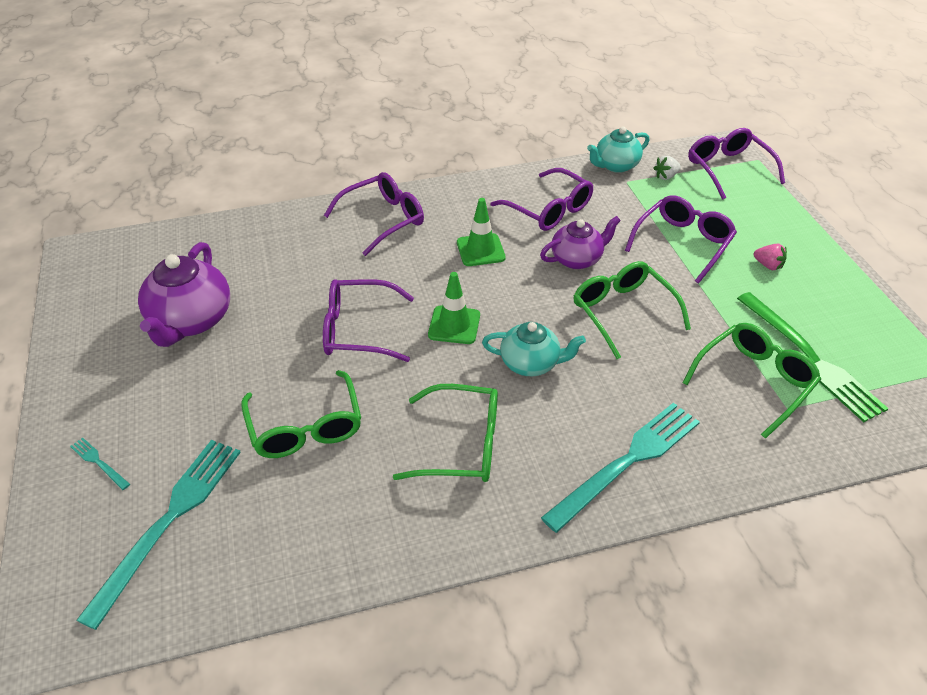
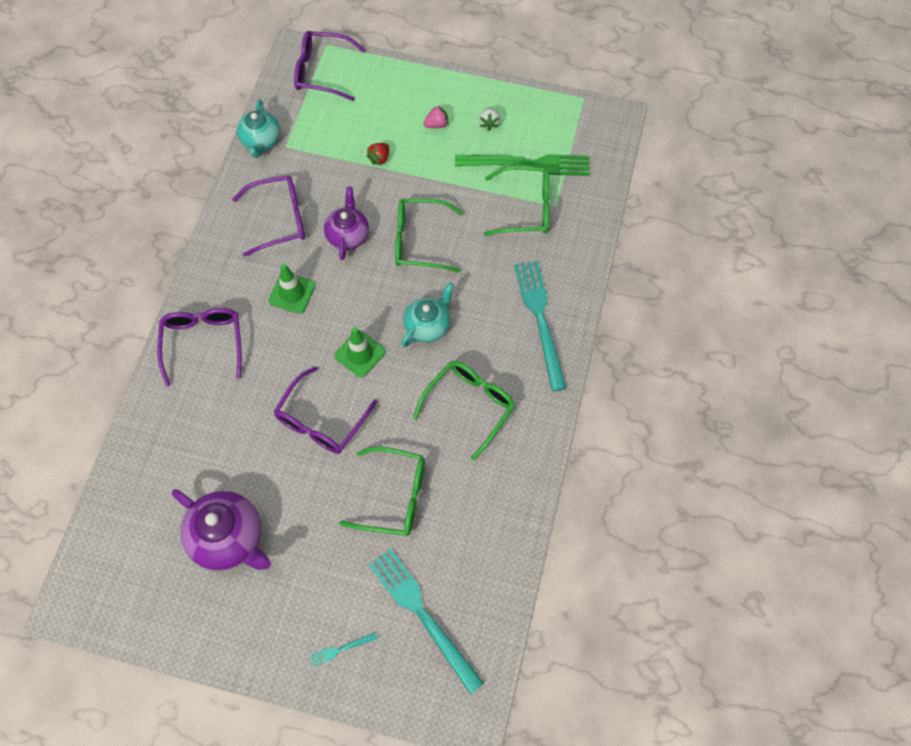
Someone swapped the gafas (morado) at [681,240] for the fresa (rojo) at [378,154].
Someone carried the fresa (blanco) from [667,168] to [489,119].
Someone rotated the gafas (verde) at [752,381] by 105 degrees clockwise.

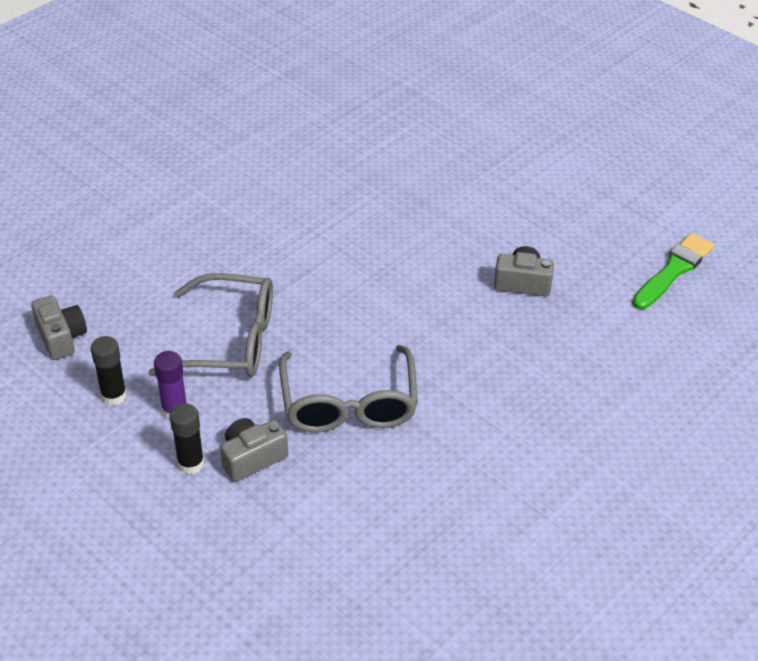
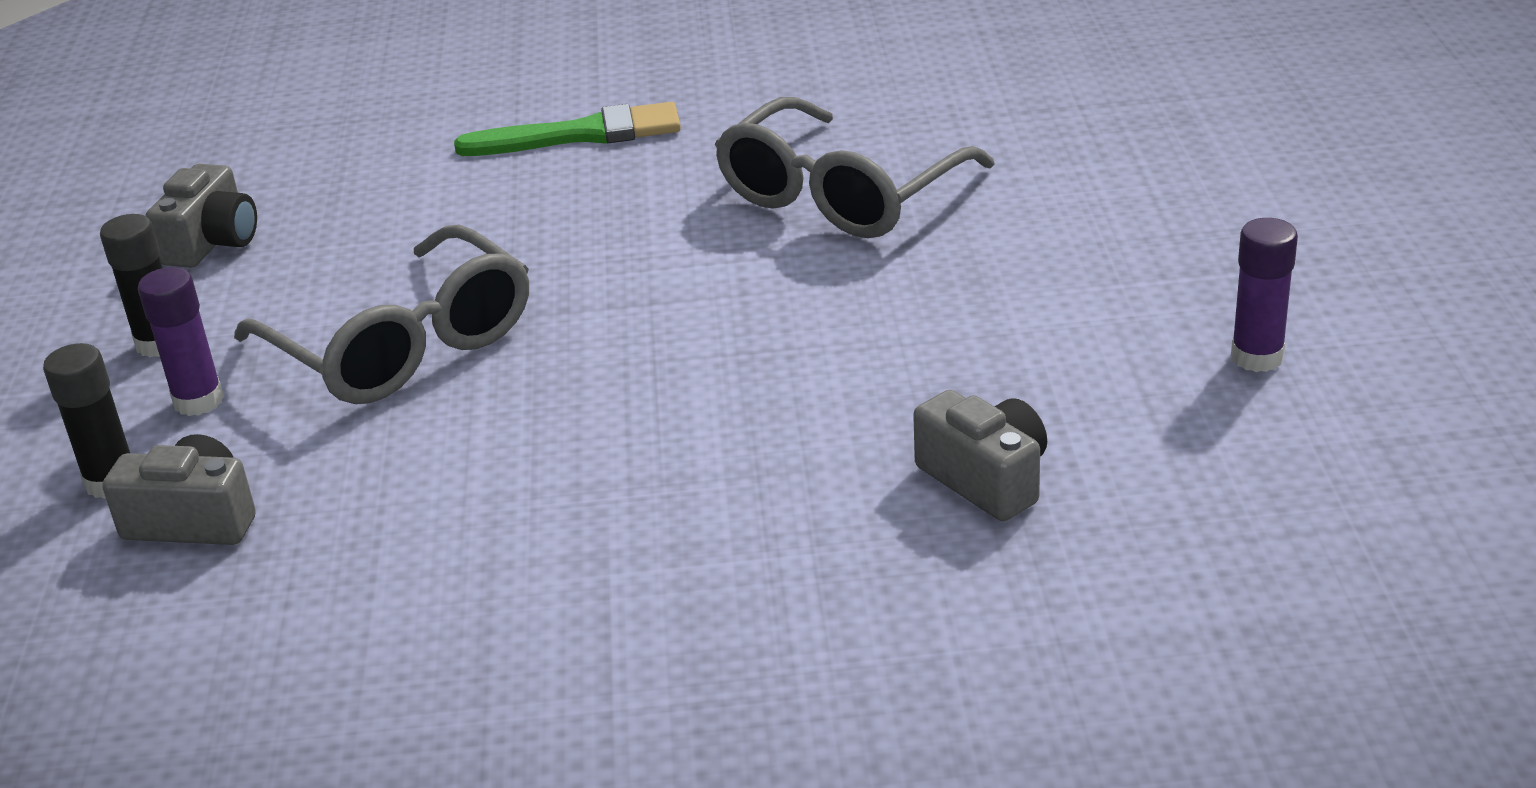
Someone carried the pincel (verde) from [673,271] to [567,129].
Someone carried the gafas (gris) from [348,389] to [854,167].
Someone put down the barra de pegamento (morado) at [1264,295].

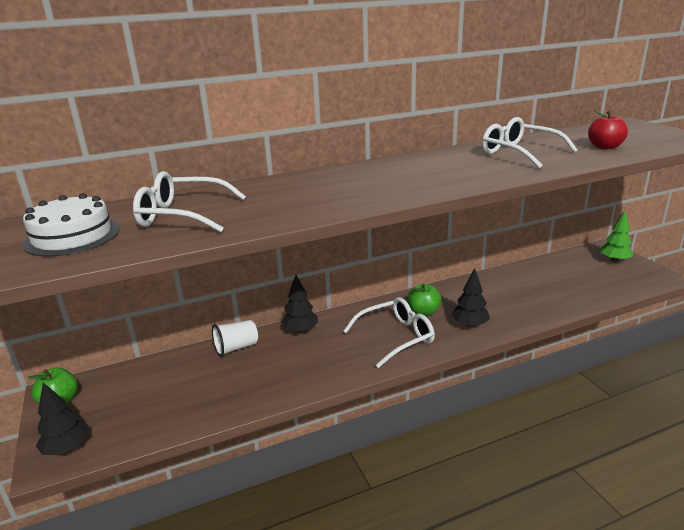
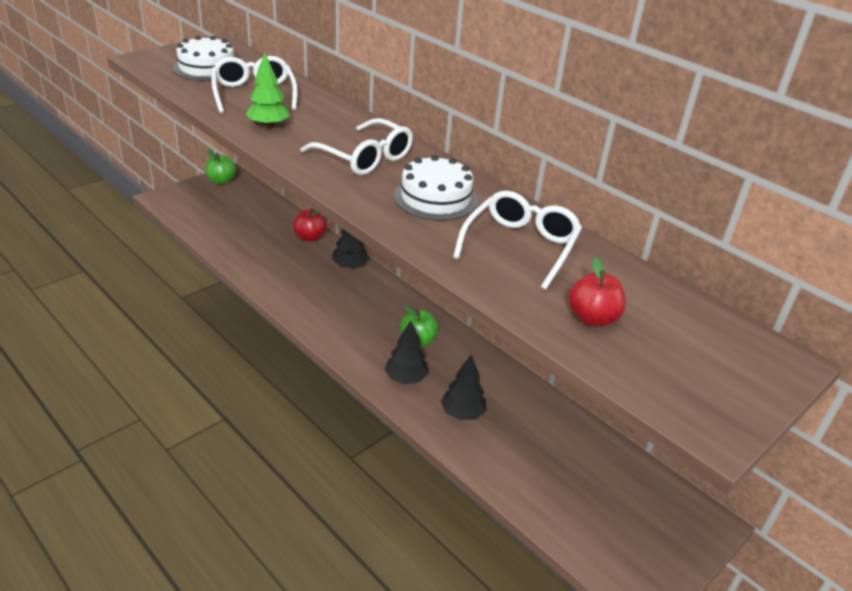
Someone carried the árbol (verde) from [617,236] to [268,90].
Someone swapped the vaso (blanco) at [235,338] for the manzana (rojo) at [310,225].
Someone carried the gafas (blanco) from [389,332] to [356,146].
Someone put down the tarta (blanco) at [436,187].
Someone carried the árbol (negro) from [62,419] to [463,387].

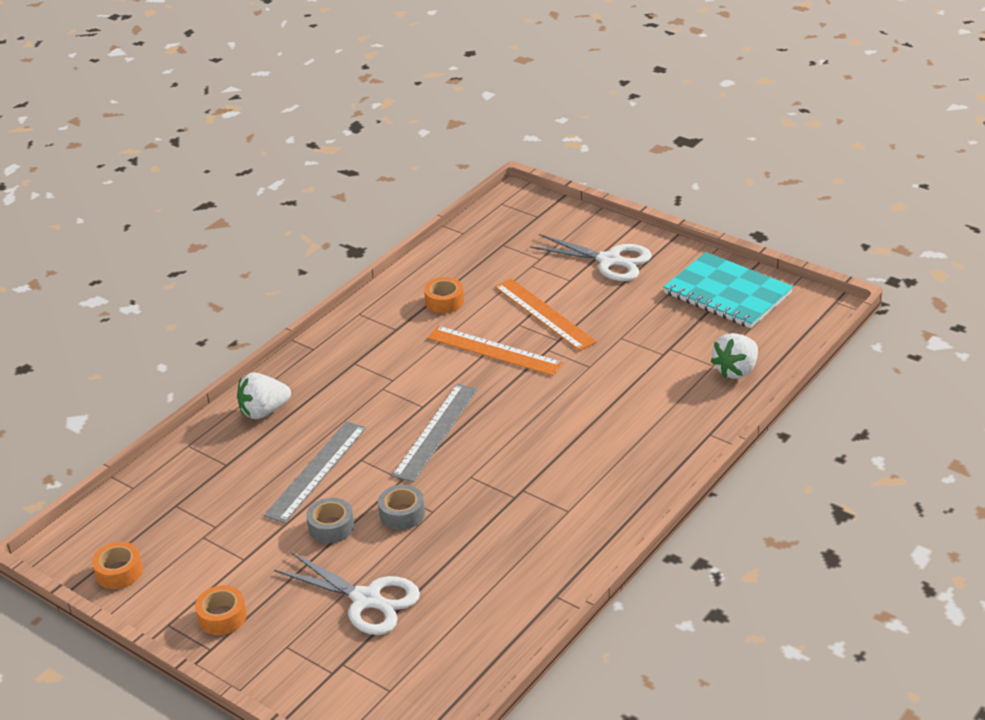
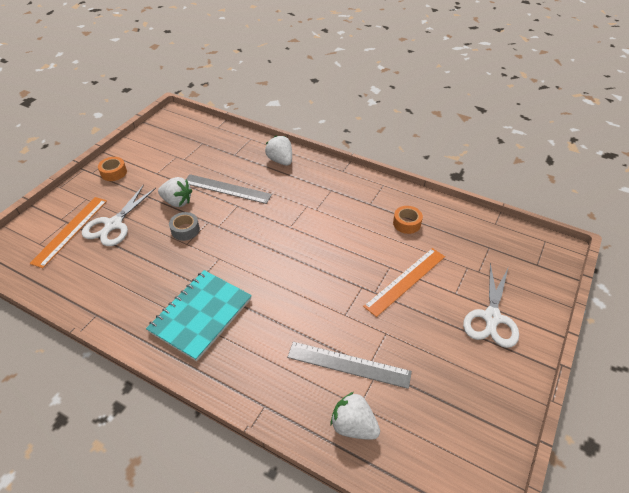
Someone carried the regla (naranja) from [495,351] to [68,232].
Someone carried the cuaderno (turquesa) from [728,290] to [199,315].
Someone swapped the cinta adhesiva (gris) at [330,520] for the fresa (blanco) at [175,192].
Someone carried the regla (gris) from [435,433] to [349,365].
Someone took away the cinta adhesiva (naranja) at [117,565].

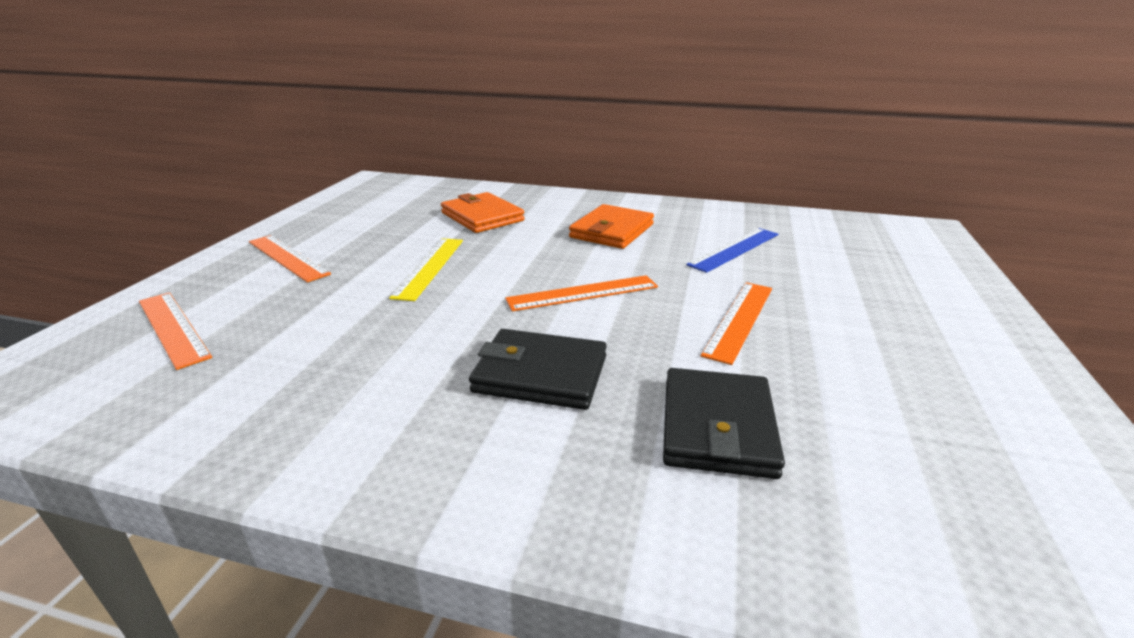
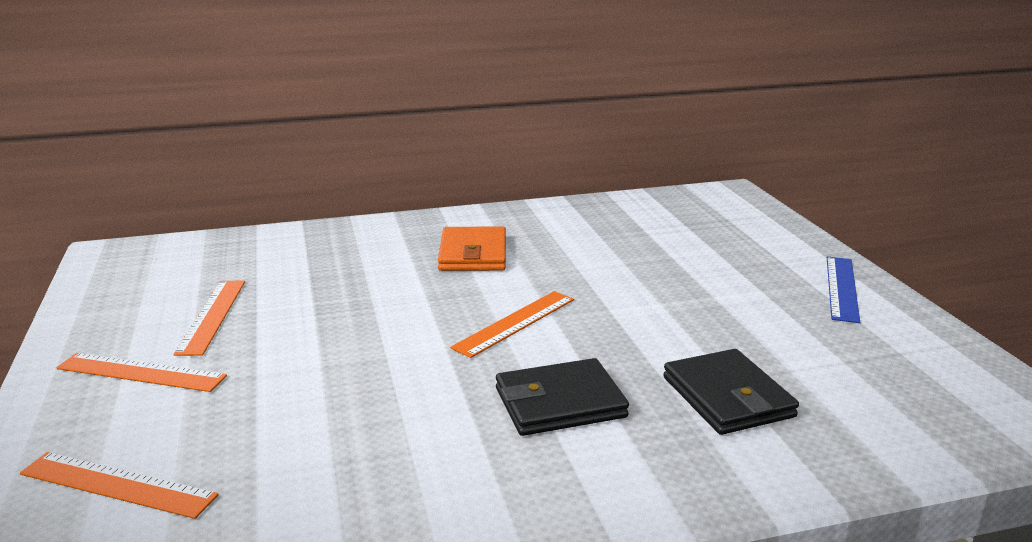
Someone carried the regla (naranja) from [736,323] to [209,318].
Someone carried the regla (azul) from [732,250] to [843,290].
Someone took away the regla (amarillo) at [426,269].
Someone took away the cartera (naranja) at [483,212].

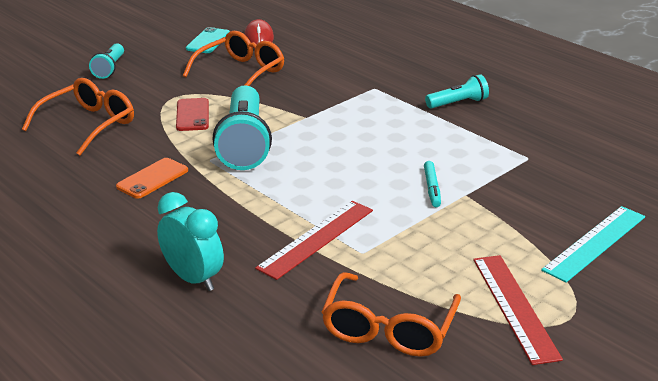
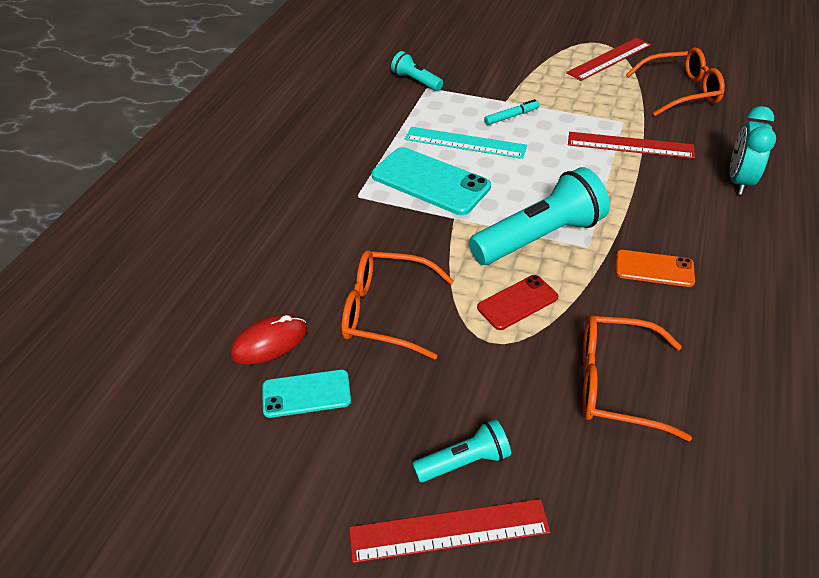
Someone put down the regla (rojo) at [449,531].
Someone put down the móvil (turquesa) at [431,181].
Someone carried the lámpara de mano (turquesa) from [457,91] to [417,71].
Someone carried the regla (turquesa) from [593,244] to [466,143].

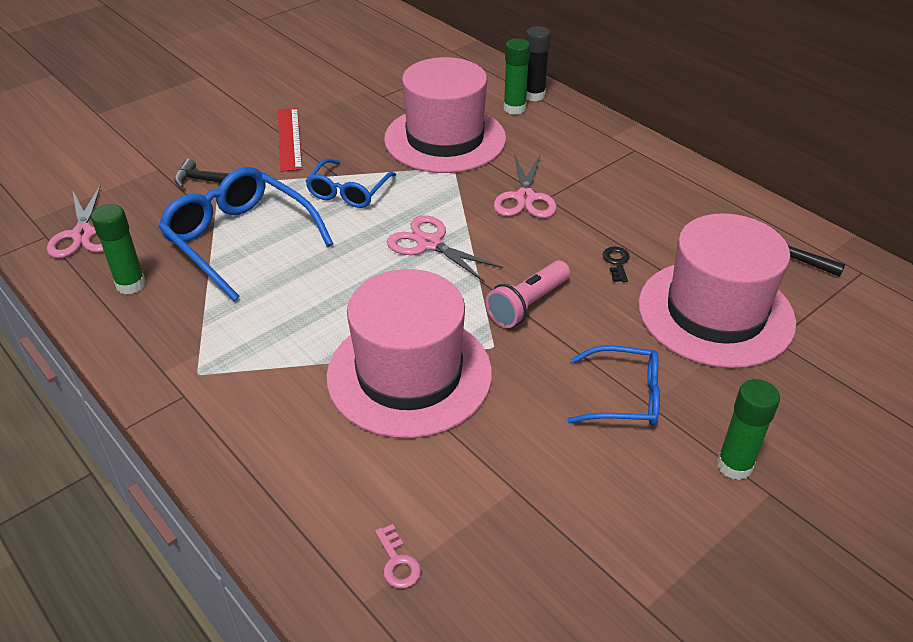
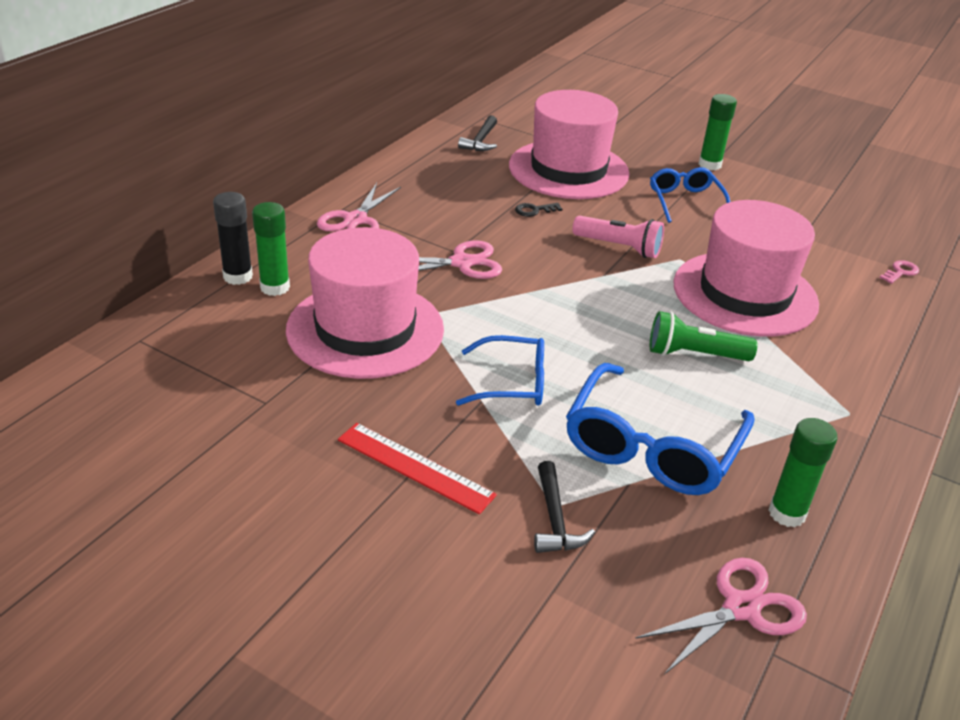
Someone carried the tijeras (rosa) from [445,248] to [359,207].
Someone rotated the regla (rojo) at [290,140] by 60 degrees clockwise.
Someone put down the lámpara de mano (verde) at [703,336].

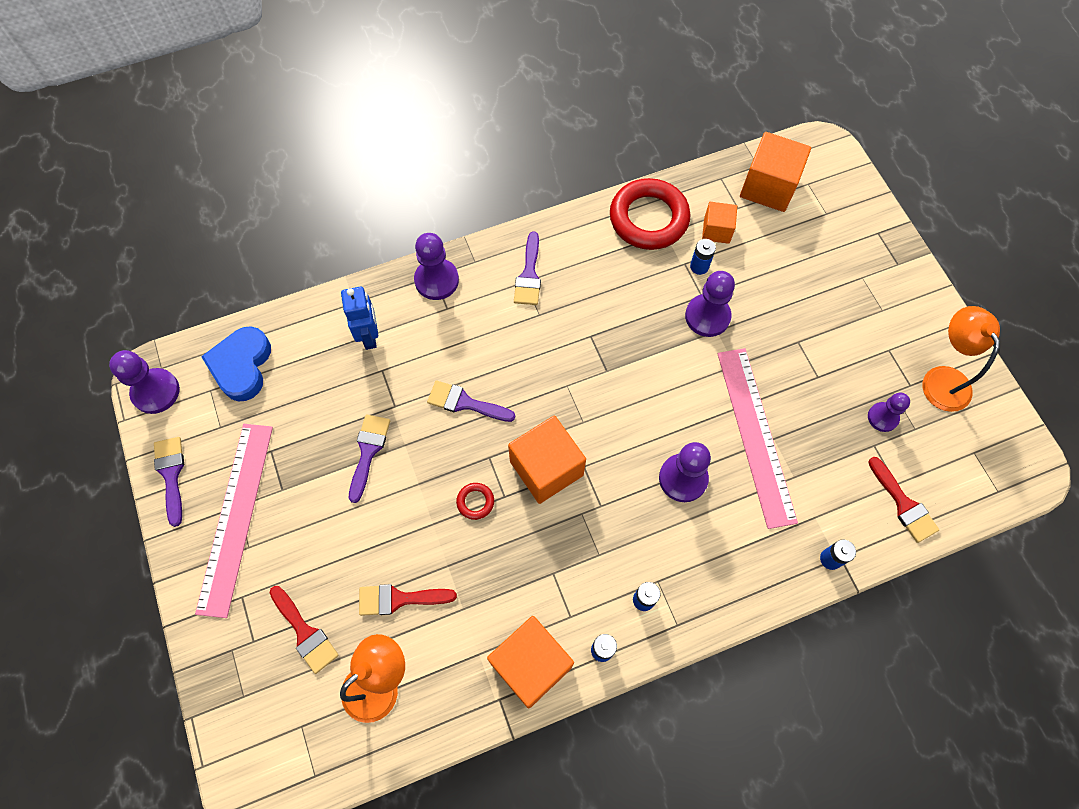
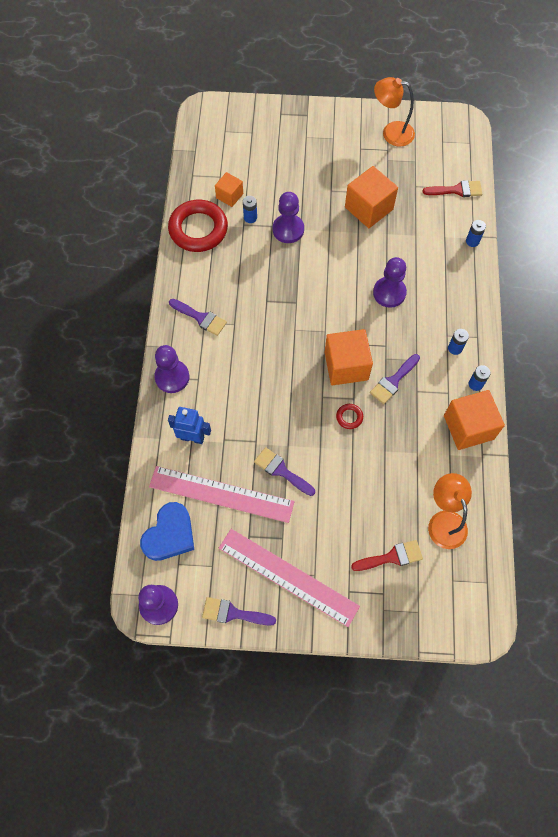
Someone rotated the corazón (azul) at [236,364] by 90 degrees counterclockwise.
Someone carried the regla (rosa) from [757,438] to [221,494].
Someone carried the cubo (naranja) from [775,172] to [371,197].
Someone carried the pincel (morado) from [471,401] to [395,379].
Someone took away the pincel (rojo) at [408,600].
Someone took away the peón (morado) at [889,412].

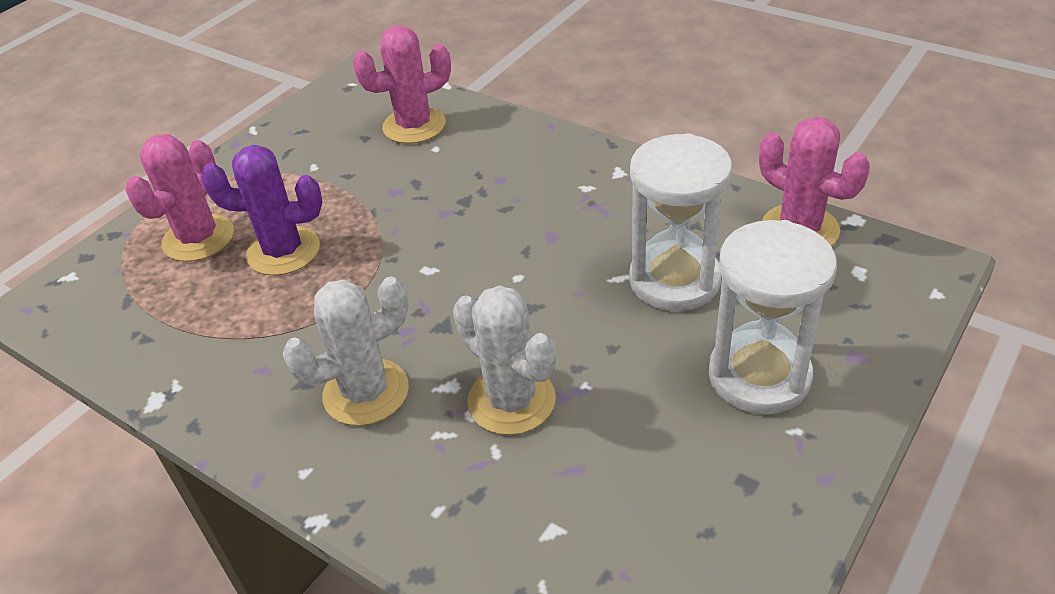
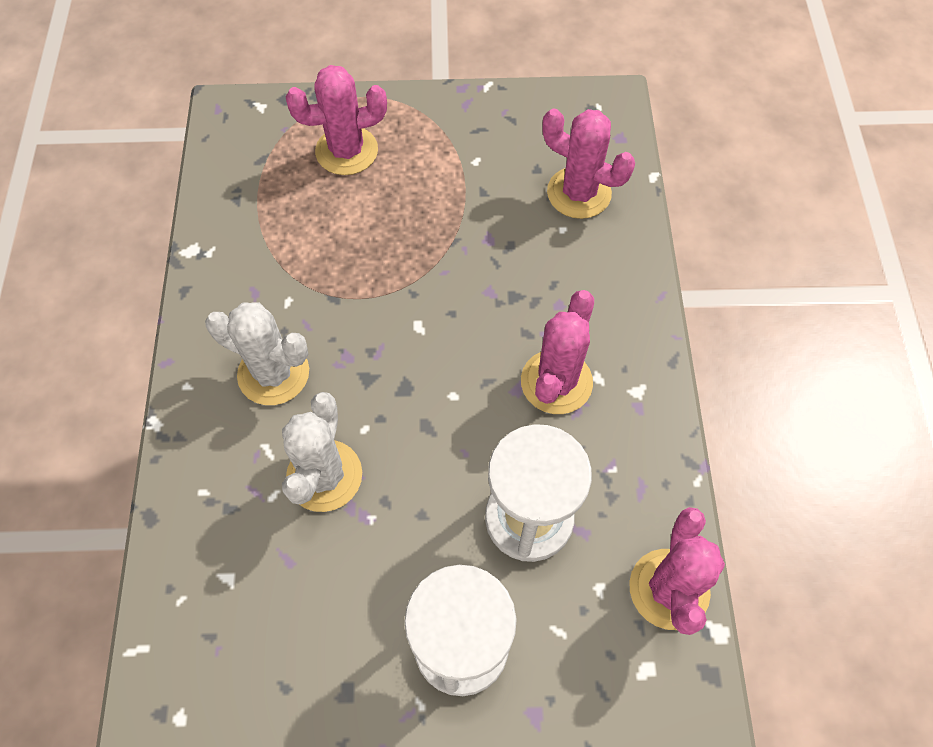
Someone put down the cactus (rosa) at [557,352].
Someone took away the cactus (morado) at [261,210].

